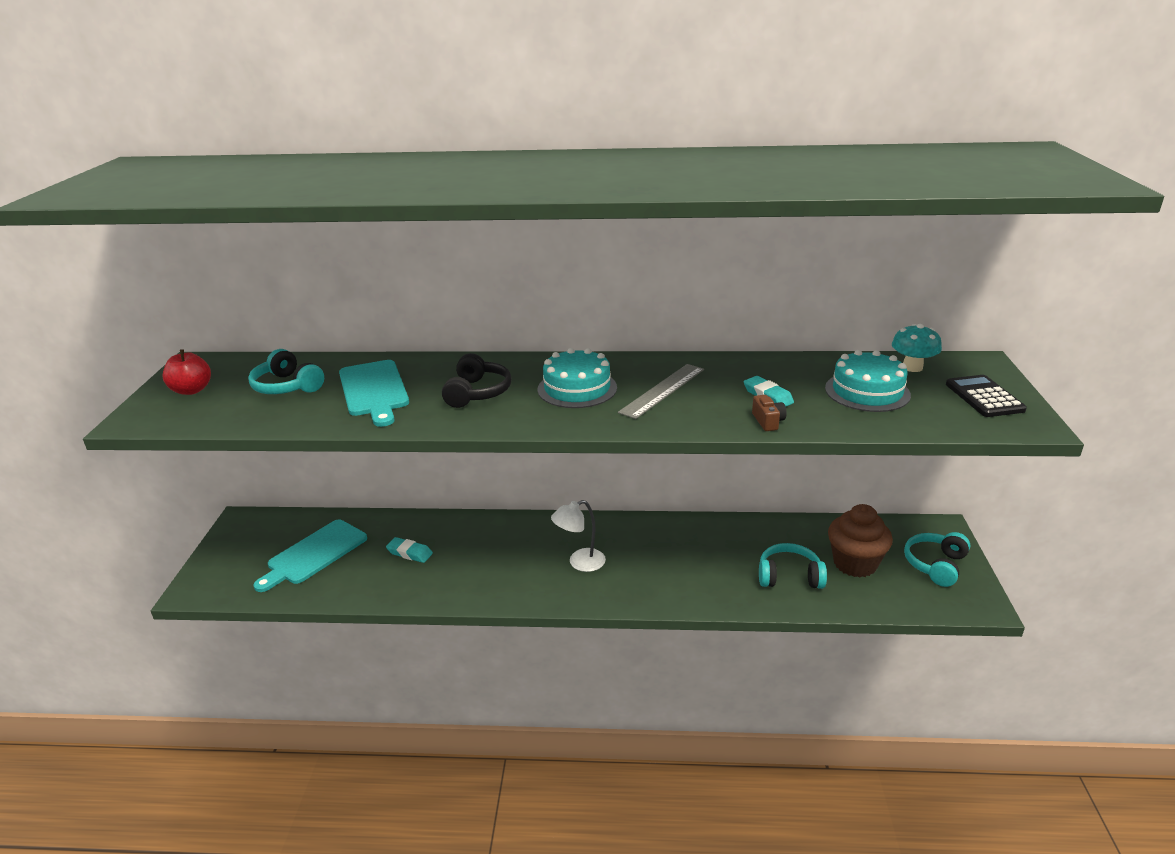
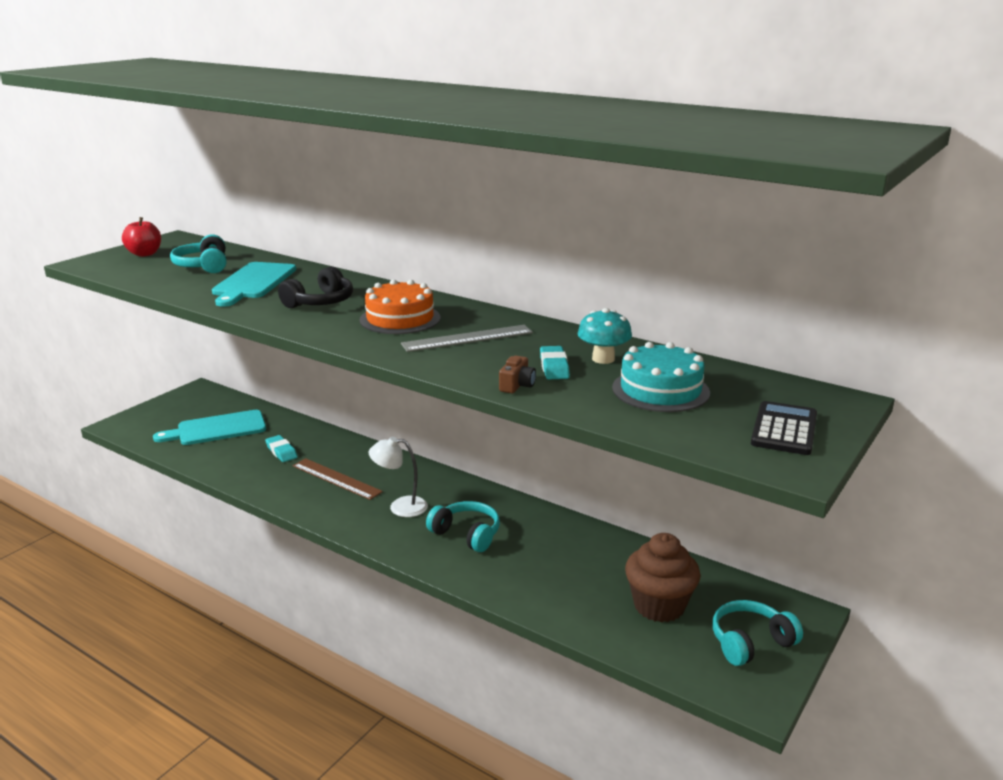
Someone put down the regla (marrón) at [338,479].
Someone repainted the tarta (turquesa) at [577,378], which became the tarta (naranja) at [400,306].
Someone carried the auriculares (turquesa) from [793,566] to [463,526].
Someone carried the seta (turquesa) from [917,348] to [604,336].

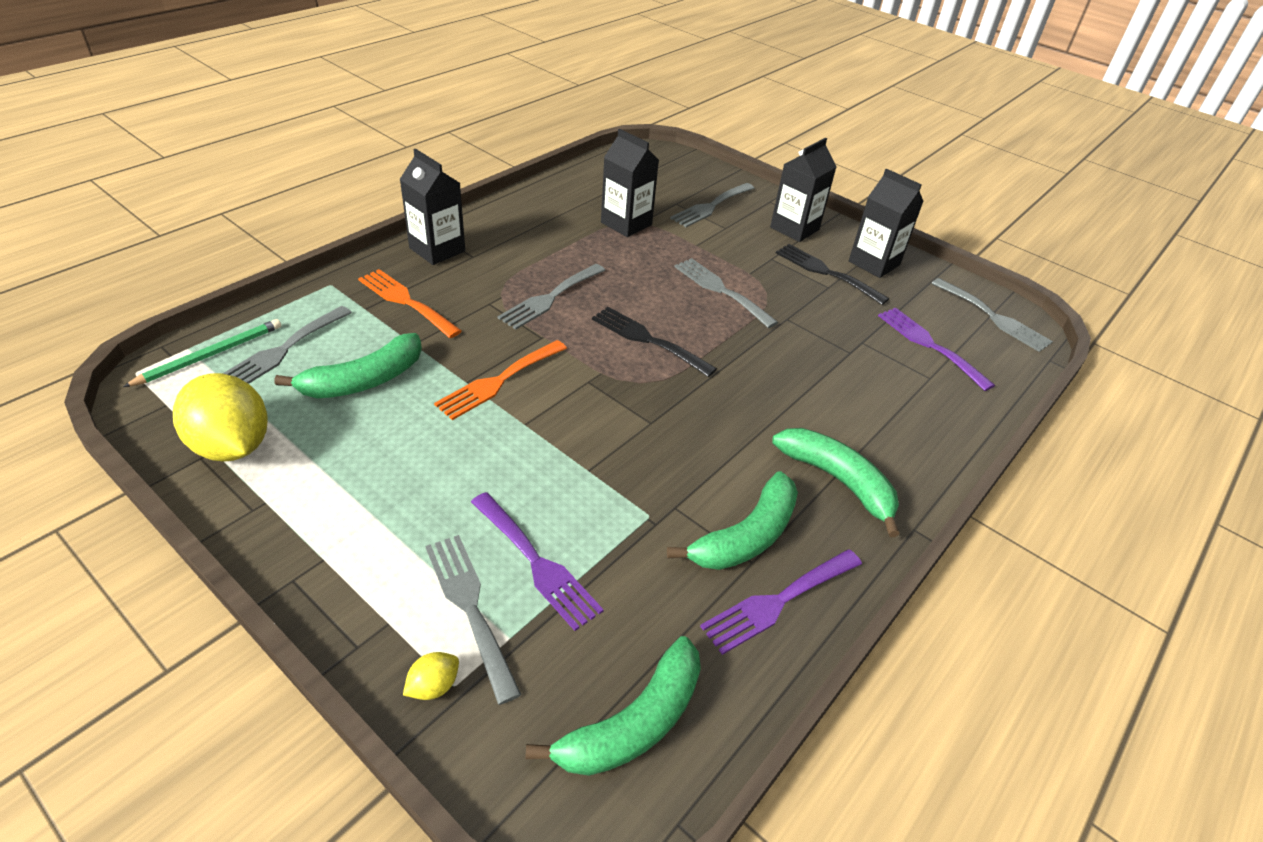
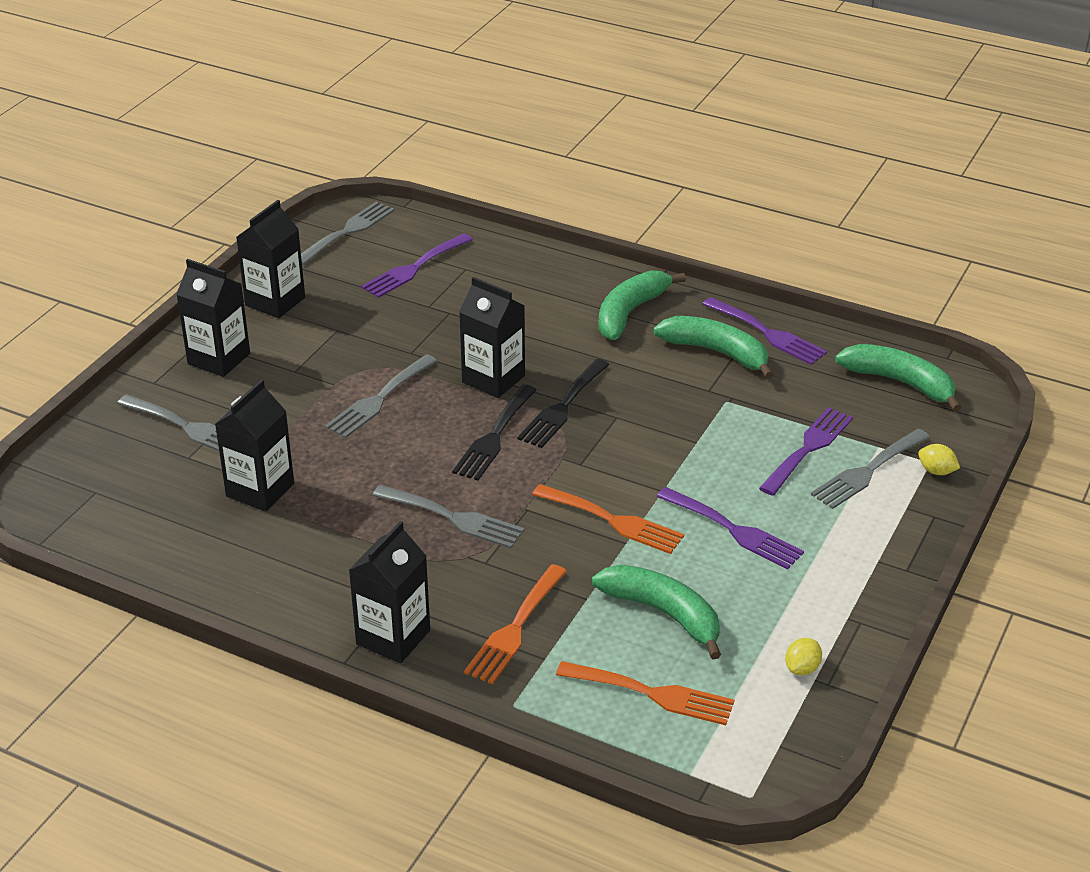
Someone put down the cartón de leche (negro) at [492,337].
Someone carried the tenedor (negro) from [832,274] to [563,403].
Someone repainted the tenedor (gris) at [287,345], which became the tenedor (naranja) at [645,693].
Someone put down the tenedor (morado) at [730,528].
Someone scaled the limón (amarillo) at [220,417] by 0.42.
Someone took away the lápiz (verde) at [202,353].

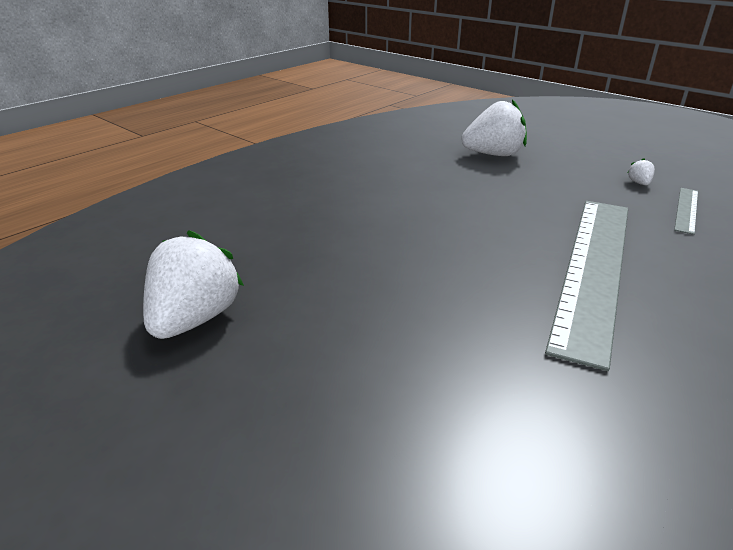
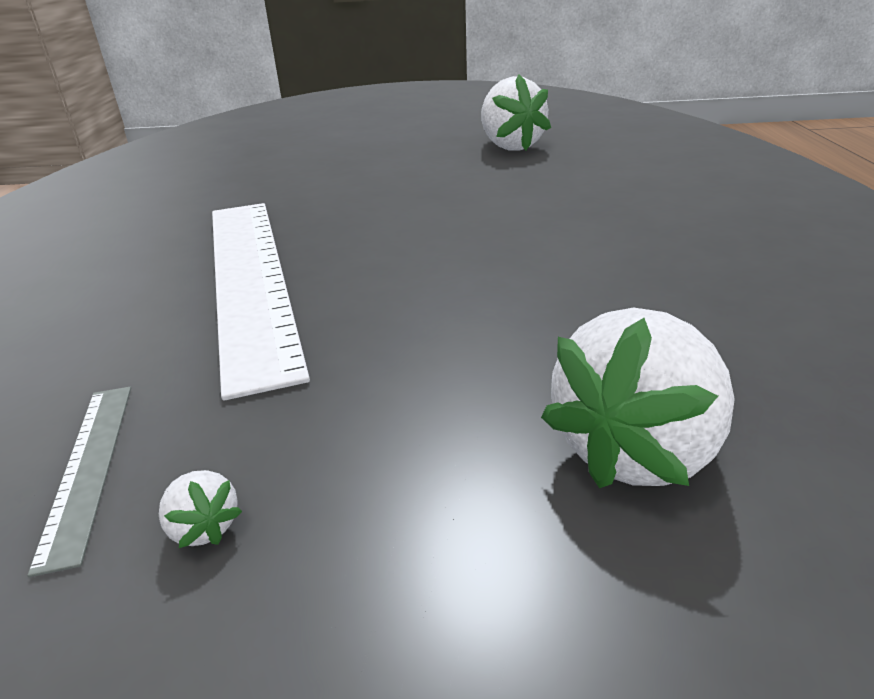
Someone repainted the regla (gris) at [586,286], which became the regla (blanco) at [261,302].

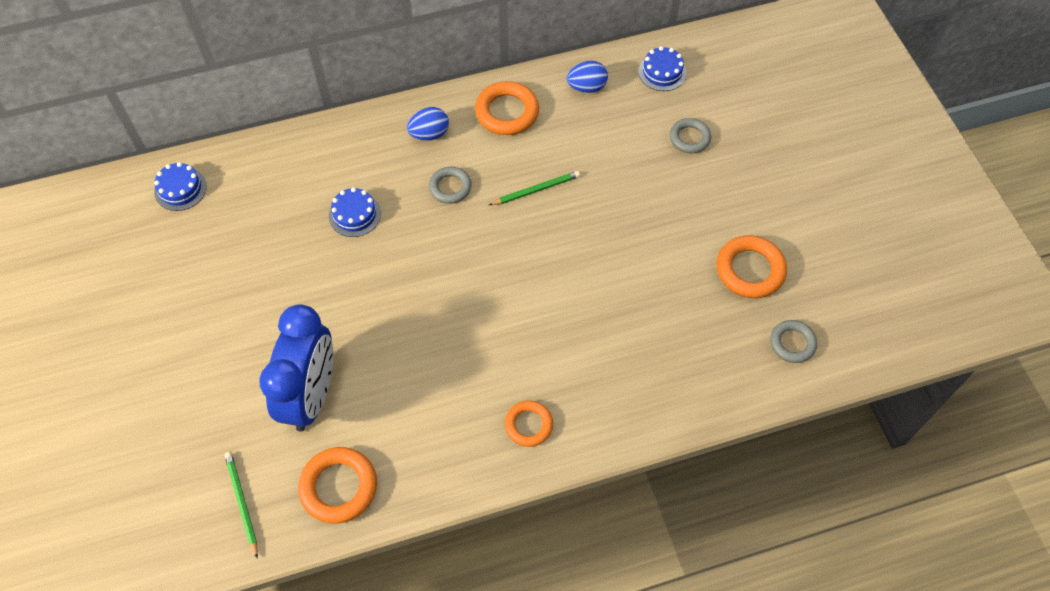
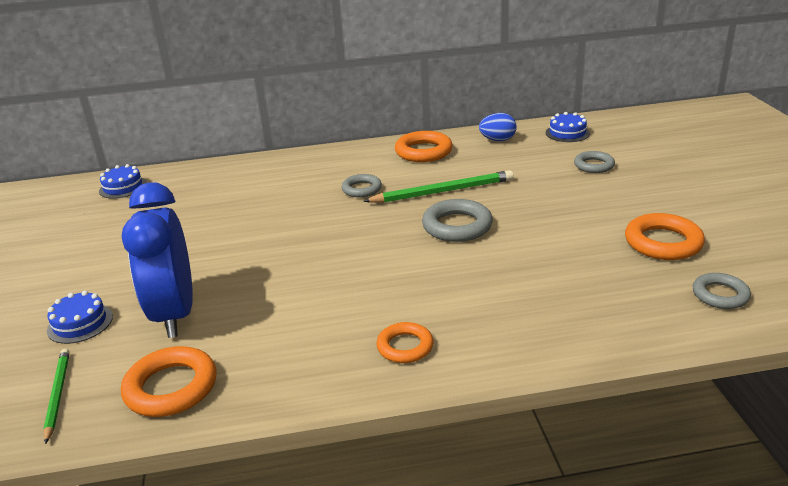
Someone carried the tarta (azul) from [355,212] to [80,317].
Someone rotated the despertador (azul) at [296,367] by 150 degrees clockwise.
Someone scaled the lápiz (verde) at [534,188] by 1.64.
Someone put down the anillo (gris) at [457,220].
Someone took away the huevo (azul) at [428,124].

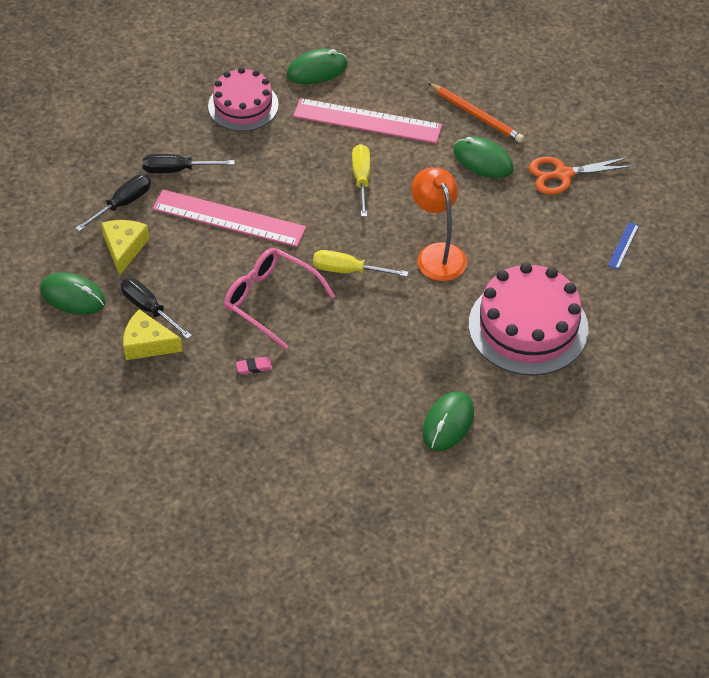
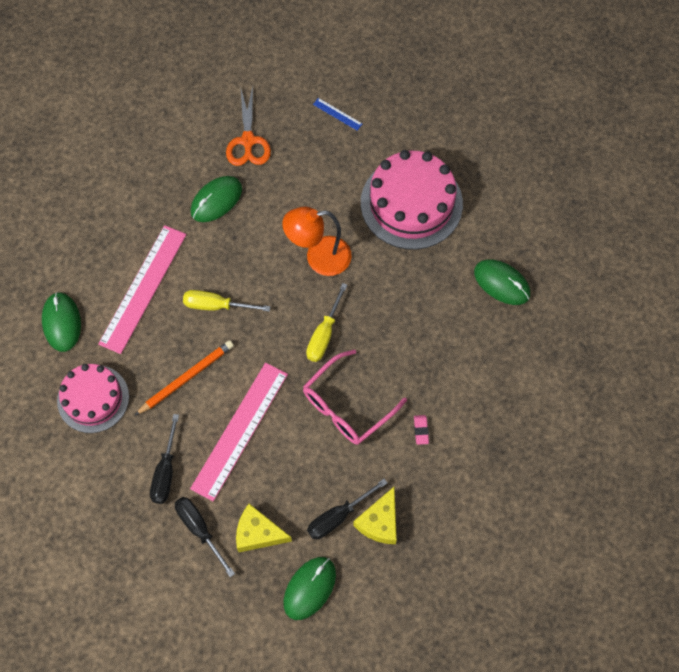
Someone carried the lápiz (naranja) from [476,113] to [184,378].

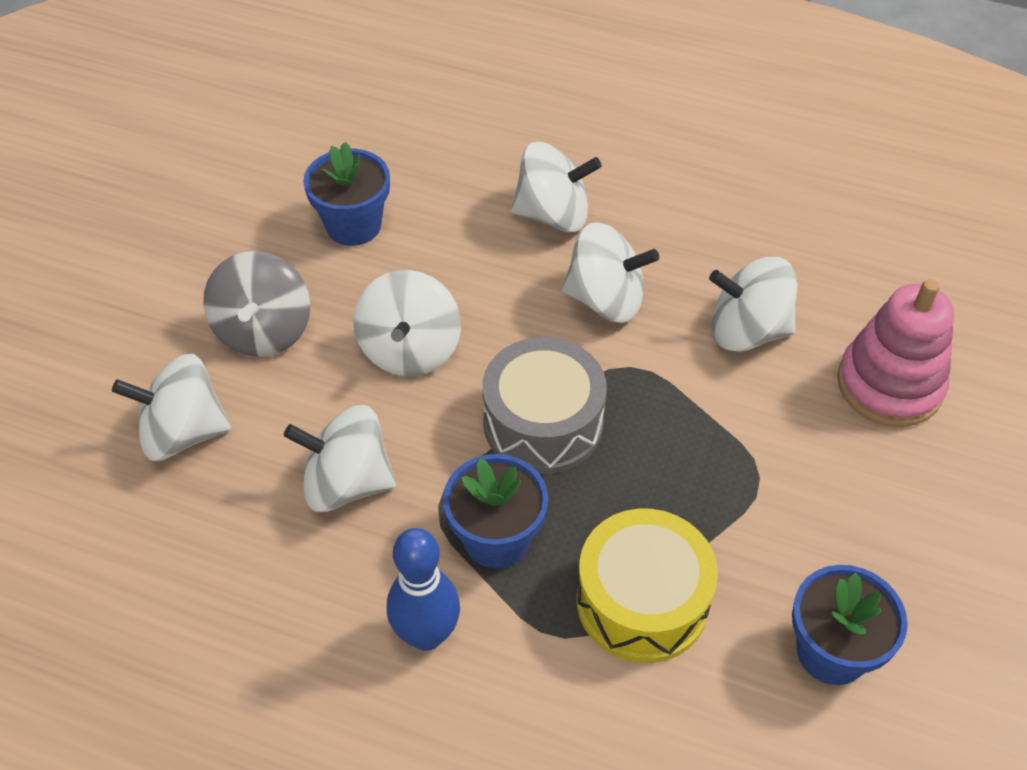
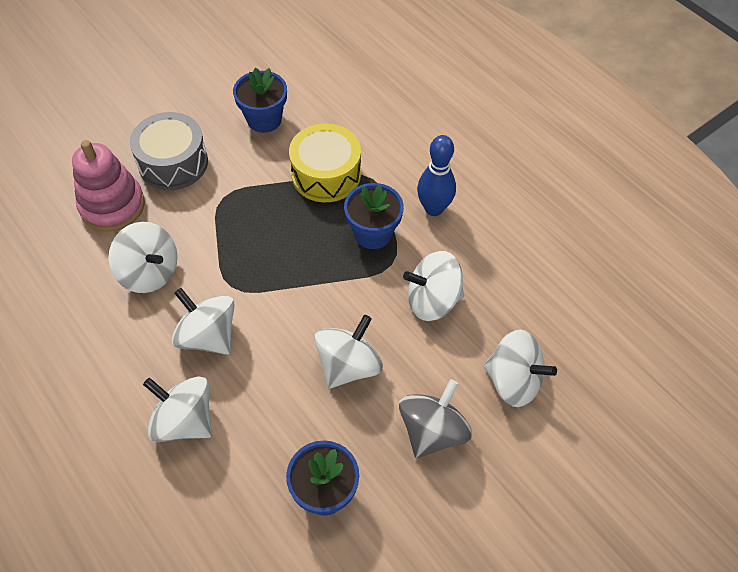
Someone carried the tambor (gris) from [544,405] to [169,151].
Someone rotated the peonza (blanco) at [340,458] by 135 degrees clockwise.

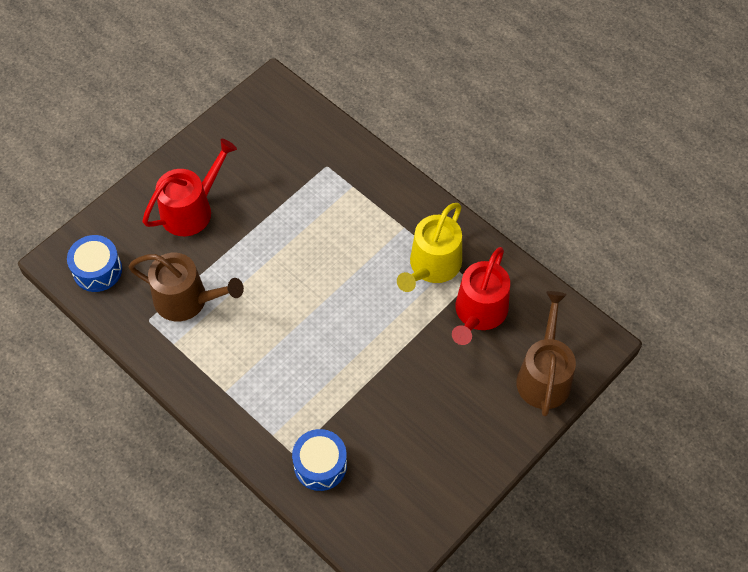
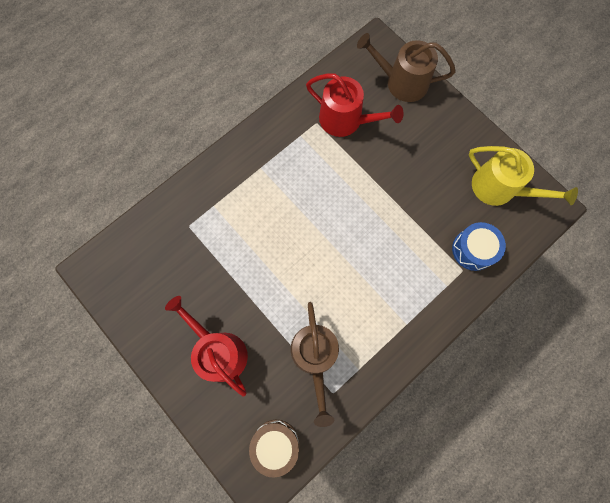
Someone repainted the tambor (azul) at [94,263], which became the tambor (marrón) at [274,449].
Someone rotated the regadera (marrón) at [186,287] by 150 degrees clockwise.
Someone carried the regadera (amarillo) from [429,247] to [523,176].

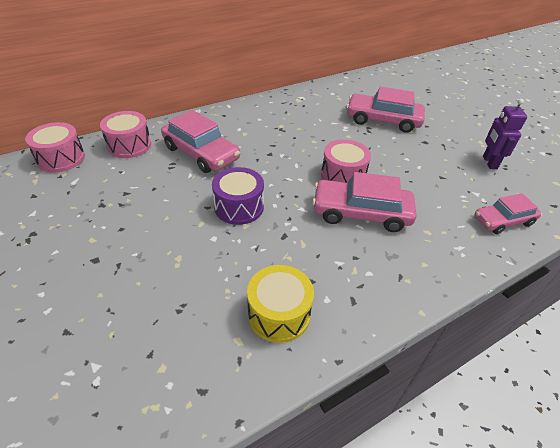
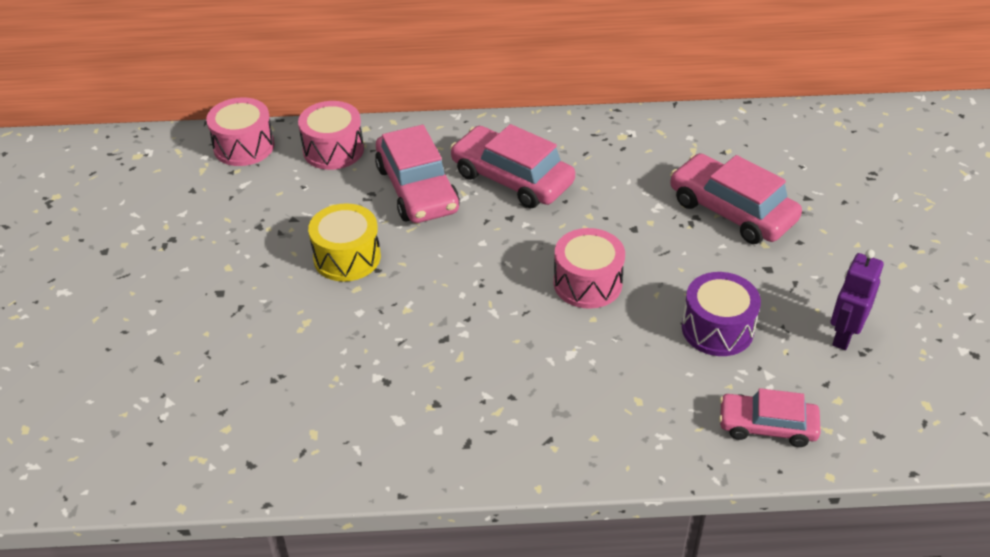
Someone carried the tambor (amarillo) from [280,304] to [344,242].
Someone carried the coche (rosa) from [364,202] to [512,166].
Someone carried the tambor (morado) from [238,196] to [721,314].

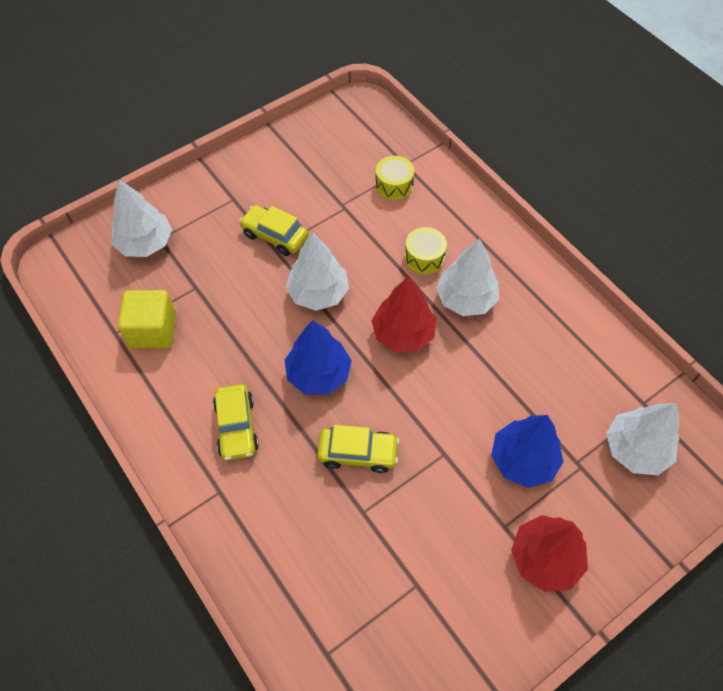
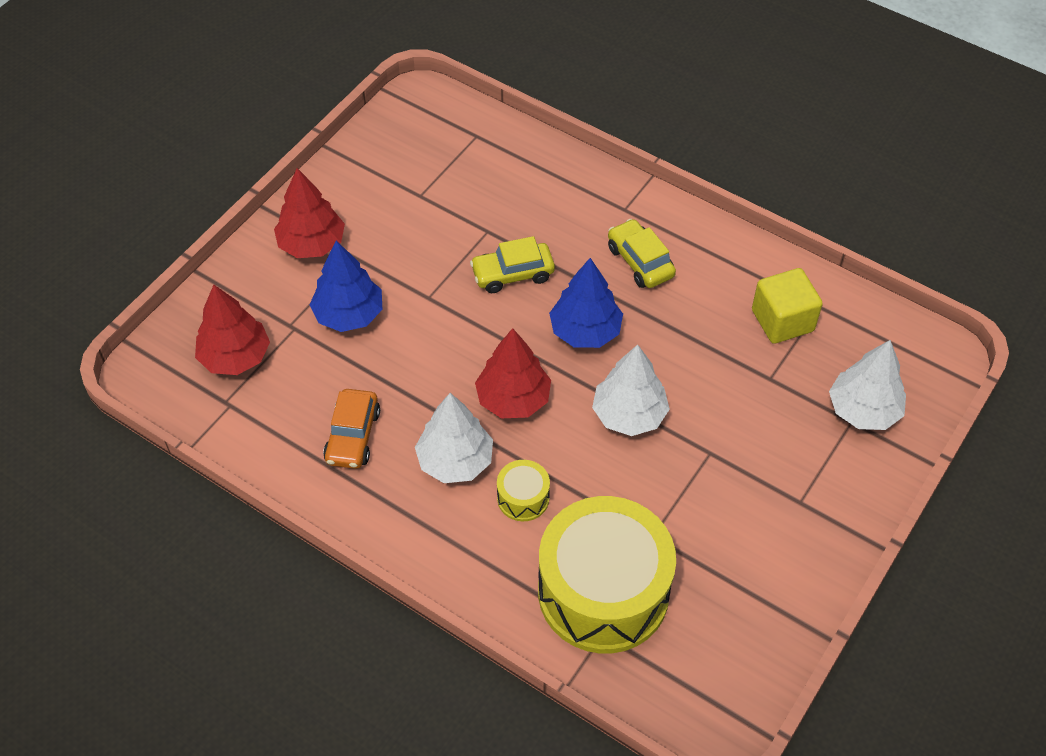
Someone repainted the árbol (blanco) at [643,439], which became the árbol (rojo) at [232,330].
Someone put down the coche (naranja) at [351,429].
Someone scaled the tambor (amarillo) at [394,178] by 2.40.
Someone took away the coche (amarillo) at [274,230].

